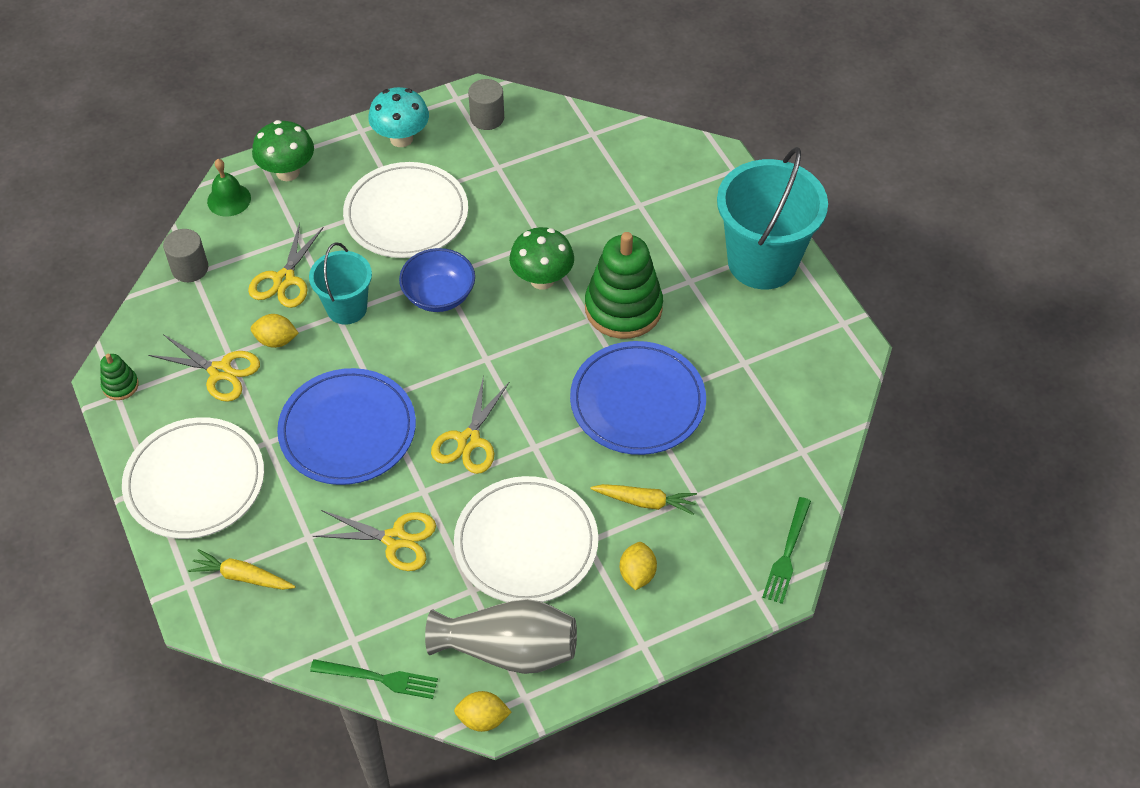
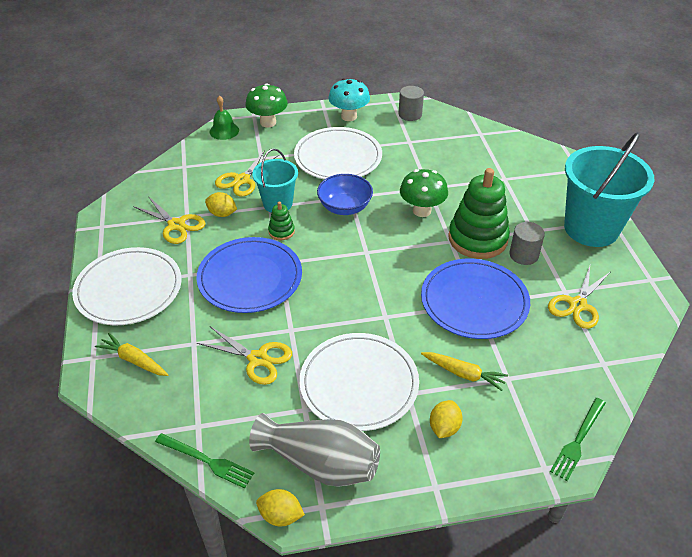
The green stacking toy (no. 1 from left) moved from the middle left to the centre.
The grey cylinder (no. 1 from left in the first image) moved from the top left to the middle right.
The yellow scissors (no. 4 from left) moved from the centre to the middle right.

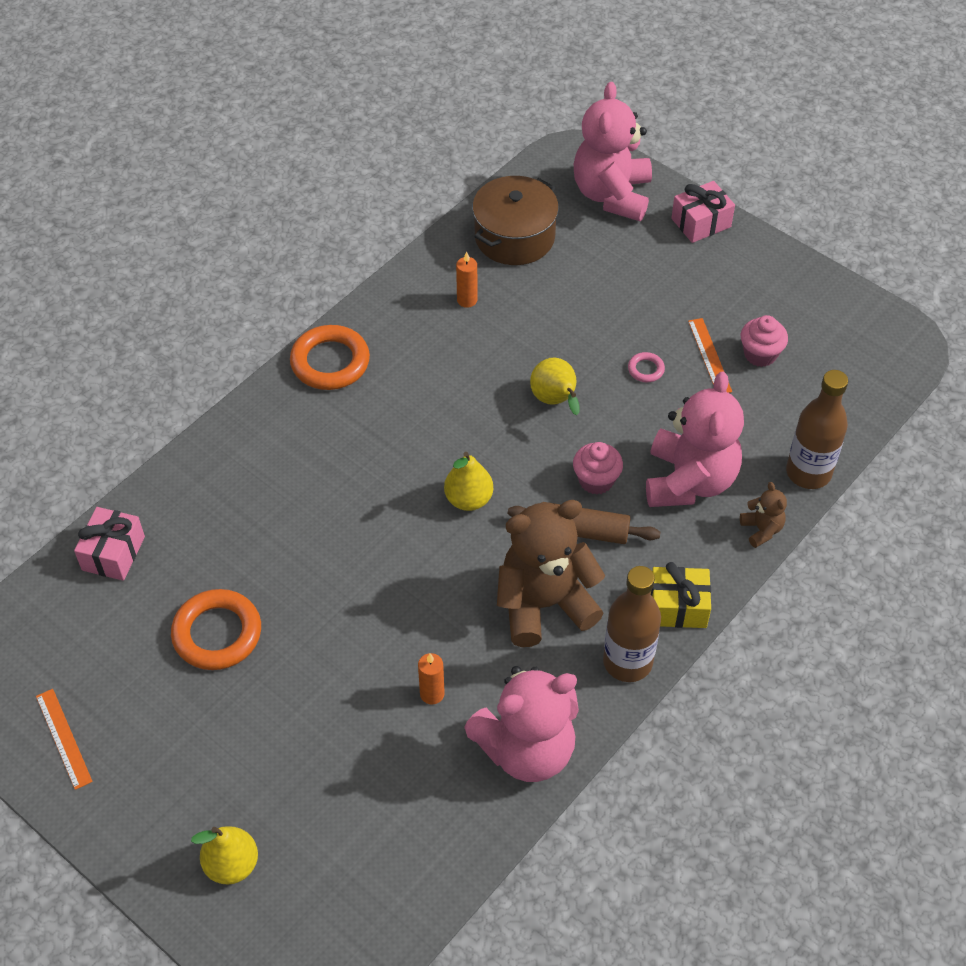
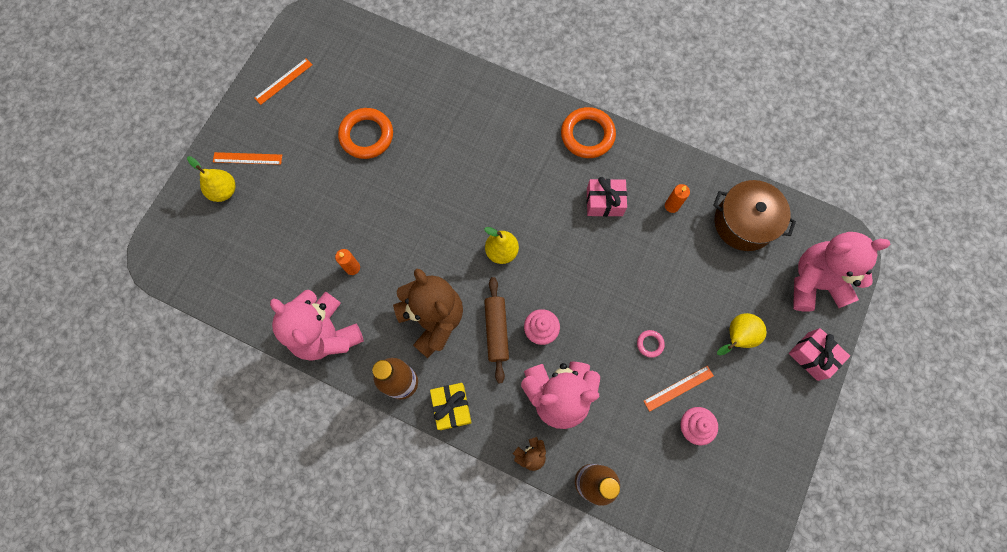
The pink gift (no. 1 from left) moved from the middle left to the centre.
The yellow pear (no. 3 from left) moved from the centre to the middle right.
The orange ruler (no. 1 from left) at the top left appeared.

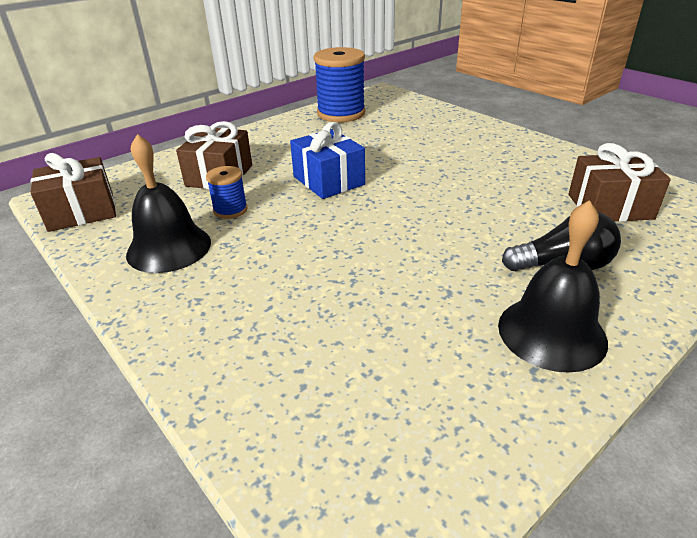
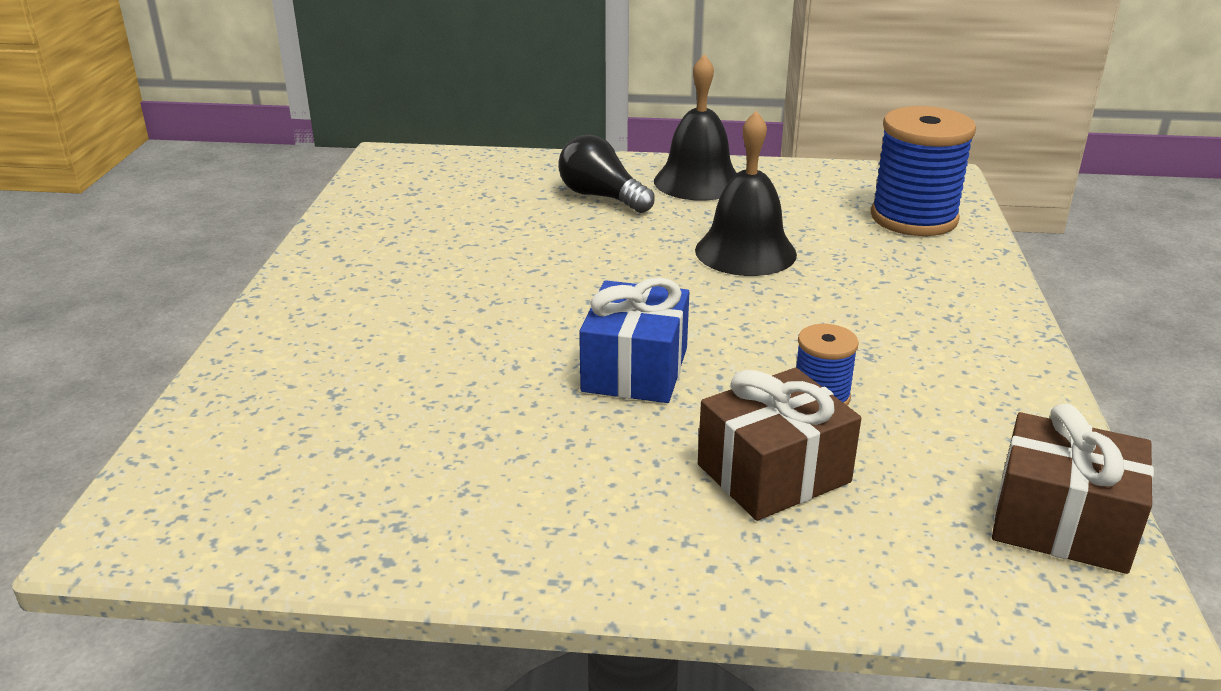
The black bell (no. 1 from left in the first image) moved from the middle left to the top centre.
The blue spool (no. 2 from left) moved from the top centre to the top right.
The brown gift (no. 3 from left) at the middle right disappeared.

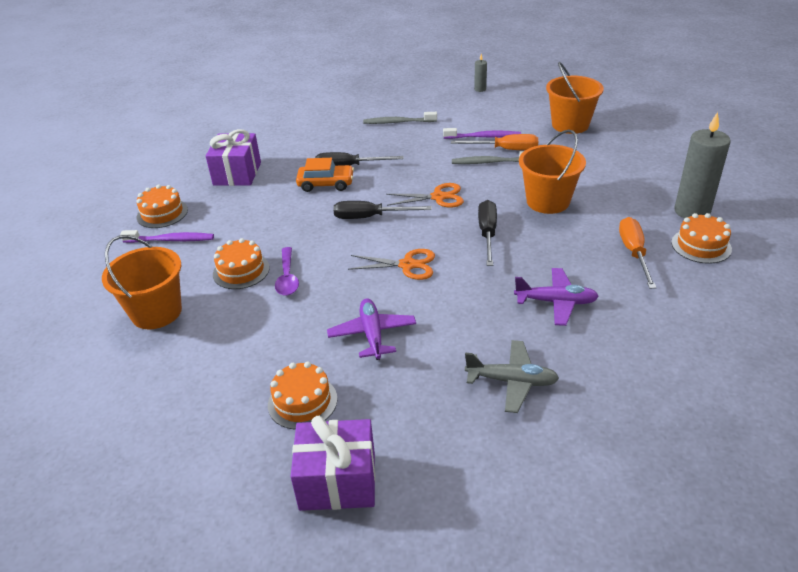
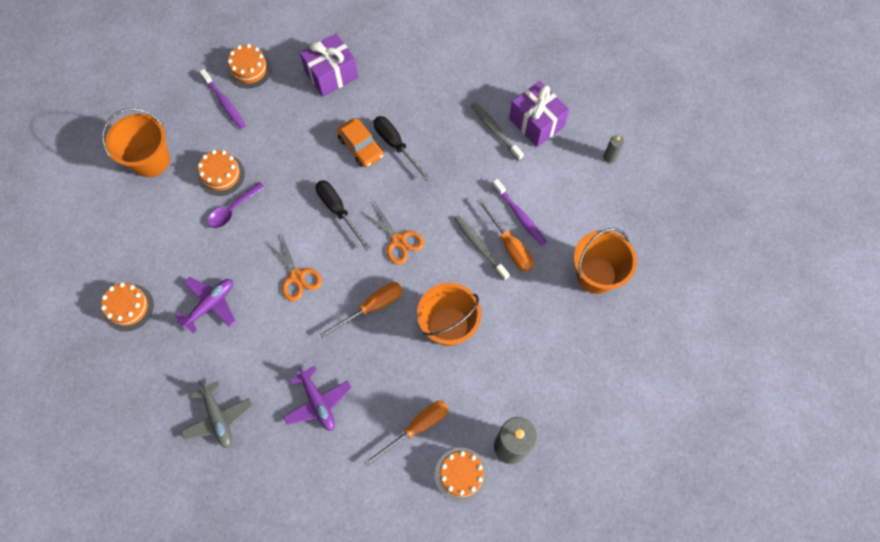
The purple gift (no. 2 from left) moved from the bottom centre to the top centre.
The black screwdriver (no. 3 from left) at the centre became the orange screwdriver (no. 1 from left) at the centre.

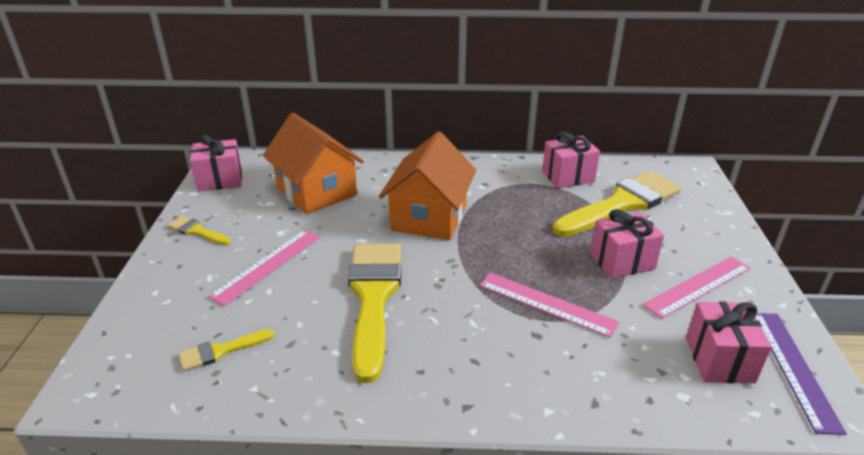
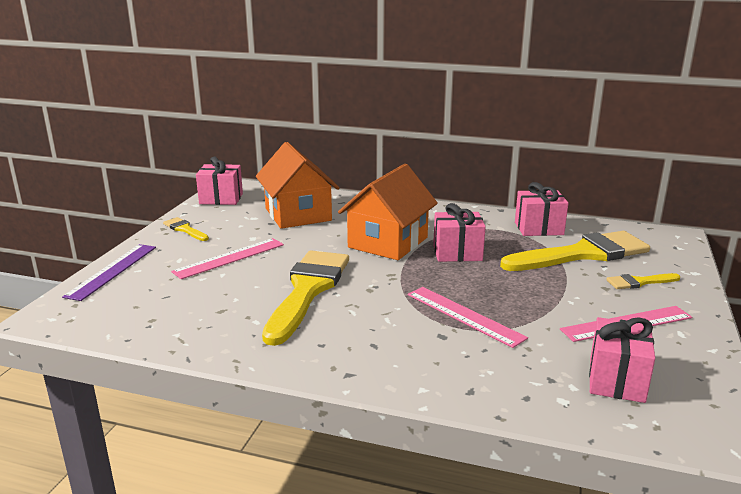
The yellow brush (no. 2 from left in the first image) moved from the bottom left to the middle right.
The pink gift (no. 3 from left in the first image) moved from the middle right to the centre.
The purple ruler moved from the bottom right to the middle left.

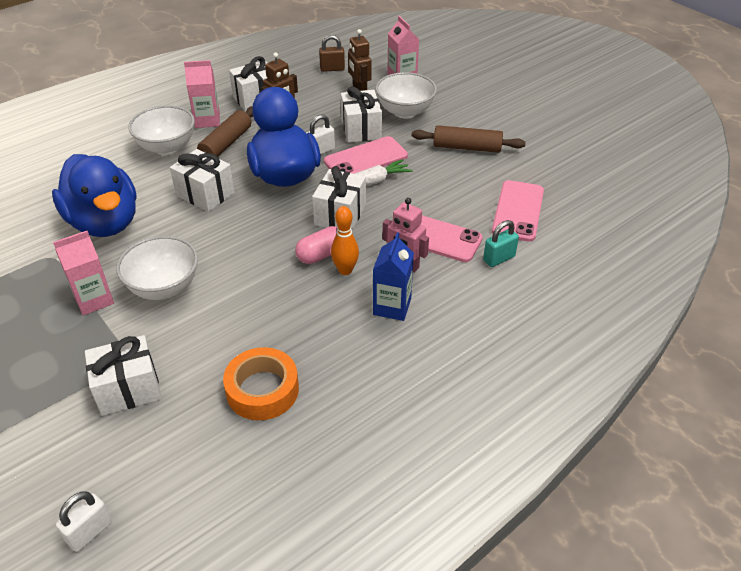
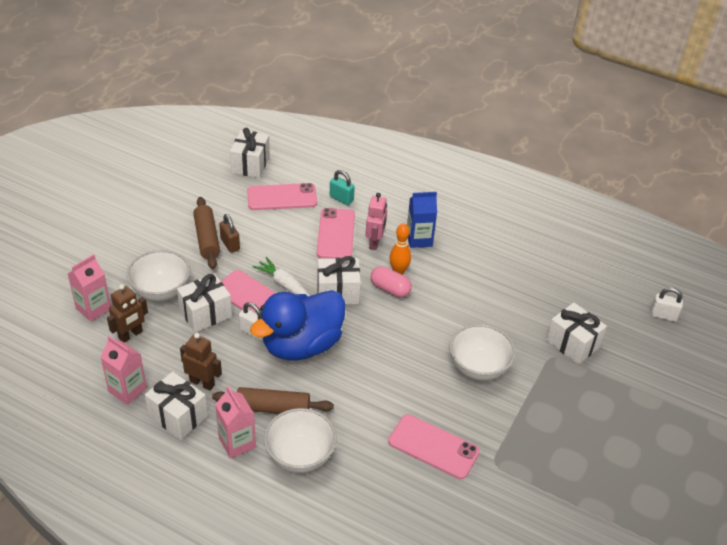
The blue duck (no. 1 from left) at the middle left was replaced by the pink phone (no. 4 from left) at the bottom centre.
The pink carton (no. 1 from left in the first image) moved from the middle left to the bottom left.
The white gift (no. 2 from left in the first image) moved from the top left to the top centre.
The orange tape at the bottom centre disappeared.
The brown padlock moved from the top centre to the middle left.

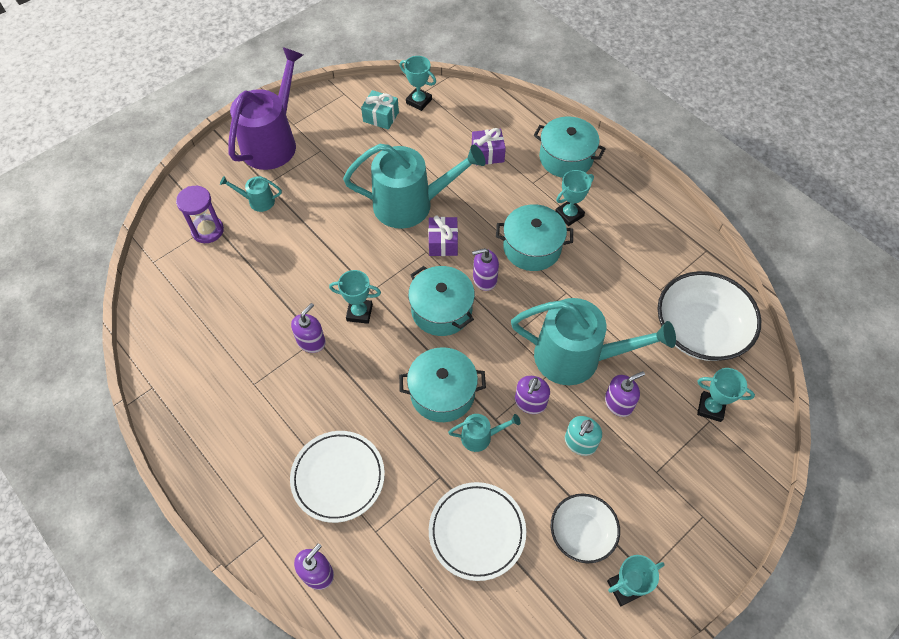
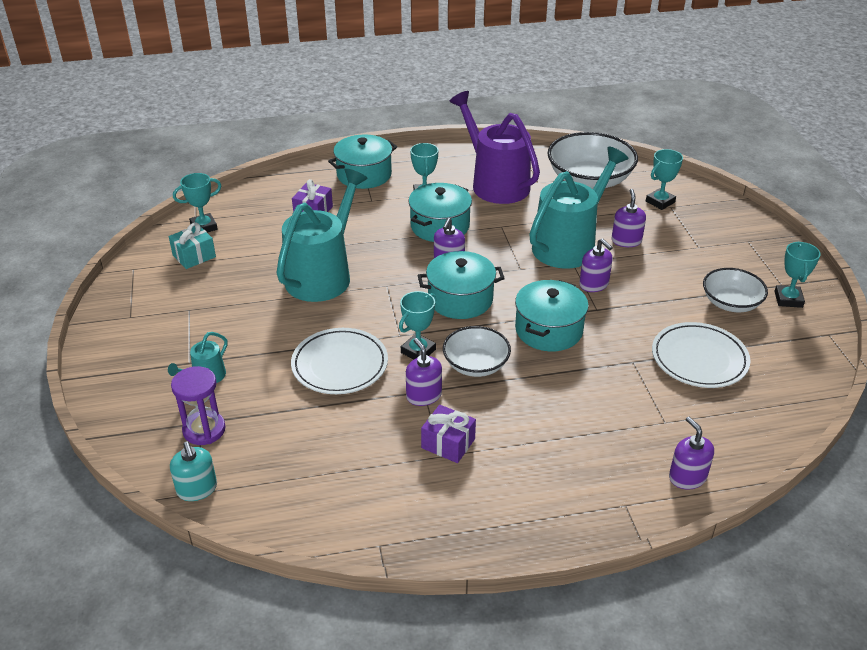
The purple watering can moved from the top left to the top centre.
The white plate (no. 1 from left) moved from the bottom centre to the centre.
The purple gift (no. 1 from left in the first image) moved from the centre to the bottom centre.
The turquoise watering can (no. 3 from left) at the bottom centre disappeared.
The turquoise soap dispenser moved from the bottom centre to the bottom left.
The white bowl (no. 1 from left) at the centre appeared.

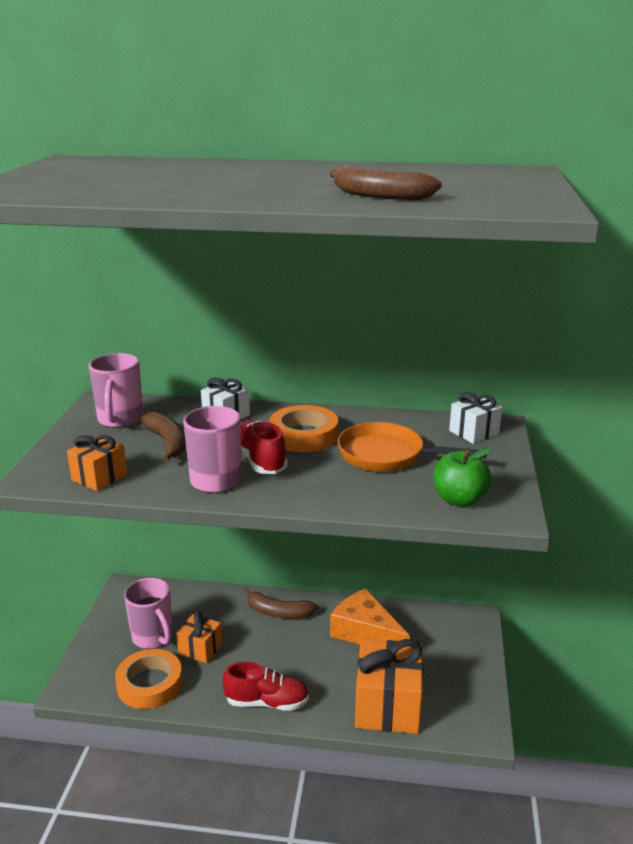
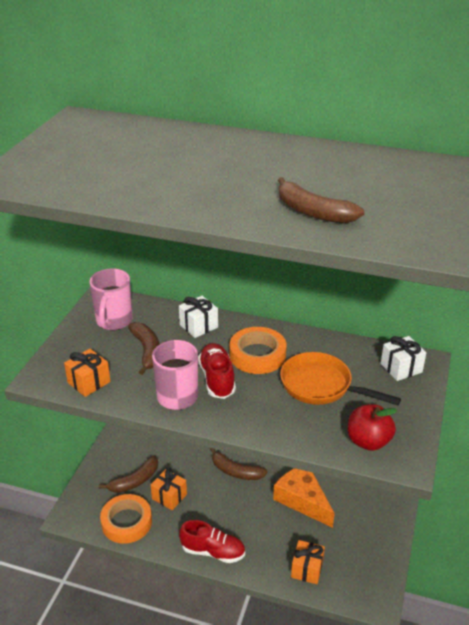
The pink mug (no. 2 from left) at the bottom left was replaced by the brown banana (no. 1 from left) at the bottom left.
The orange gift (no. 3 from left) at the bottom centre changed to 0.55 times the size.
The green apple at the middle right became the red apple at the bottom right.

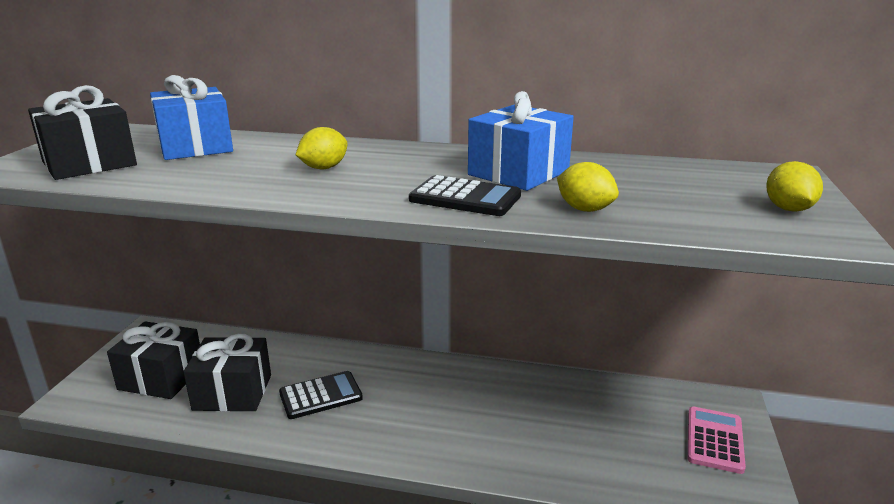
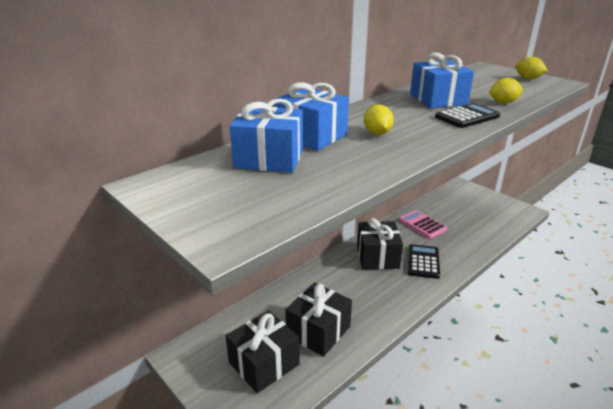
The black gift (no. 1 from left in the first image) moved from the top left to the centre.
The black calculator (no. 1 from left) moved from the bottom centre to the middle right.
The pink calculator moved from the bottom right to the middle right.
The blue gift (no. 2 from left) at the top centre appeared.

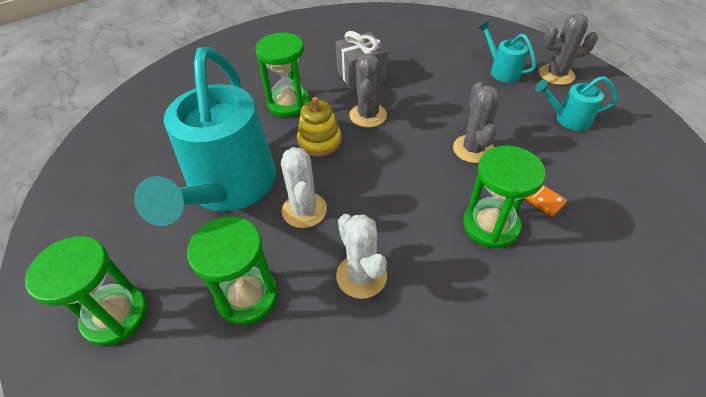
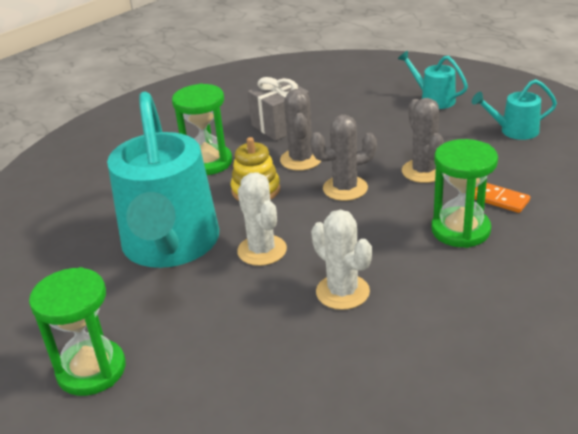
The green hourglass (no. 2 from left) at the bottom left disappeared.
The grey cactus (no. 3 from left in the first image) moved from the top right to the centre.

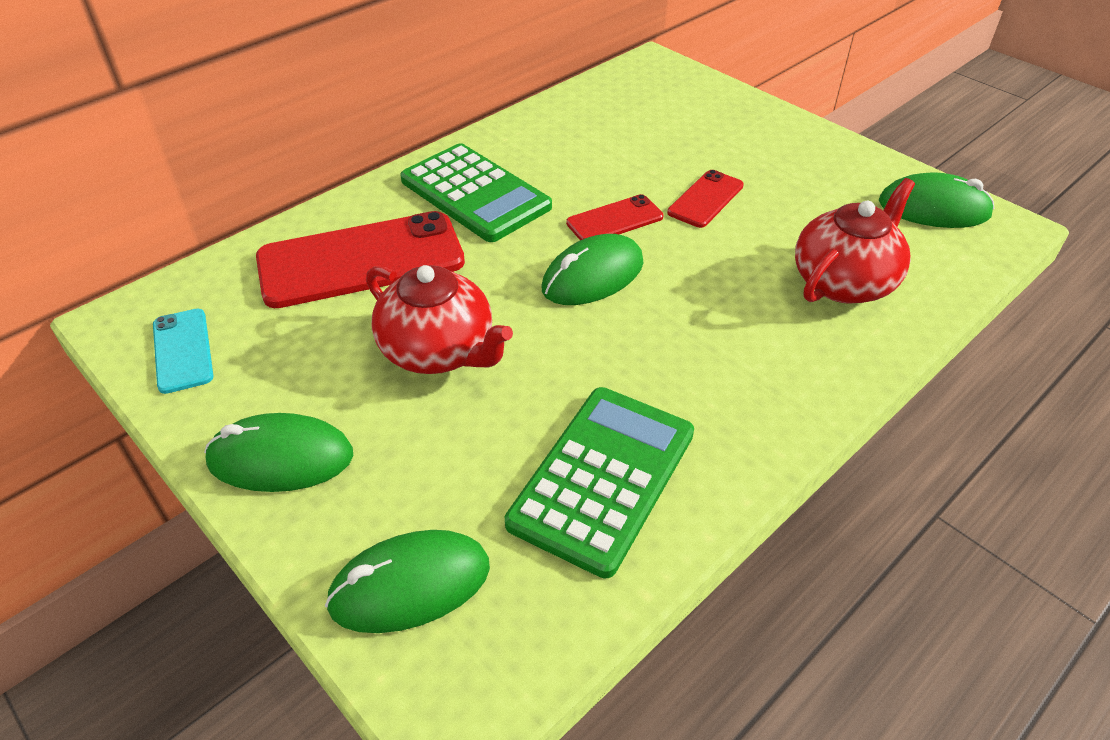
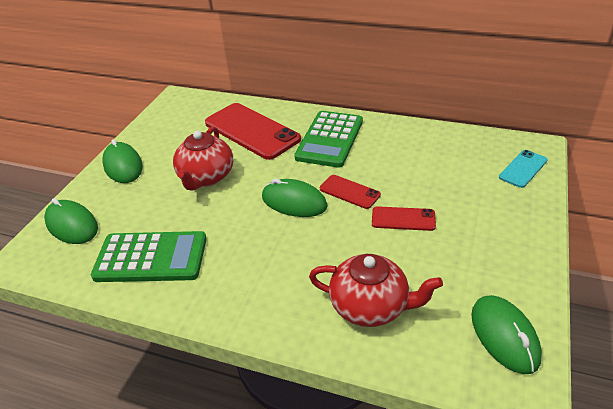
The turquoise phone moved from the middle left to the middle right.

